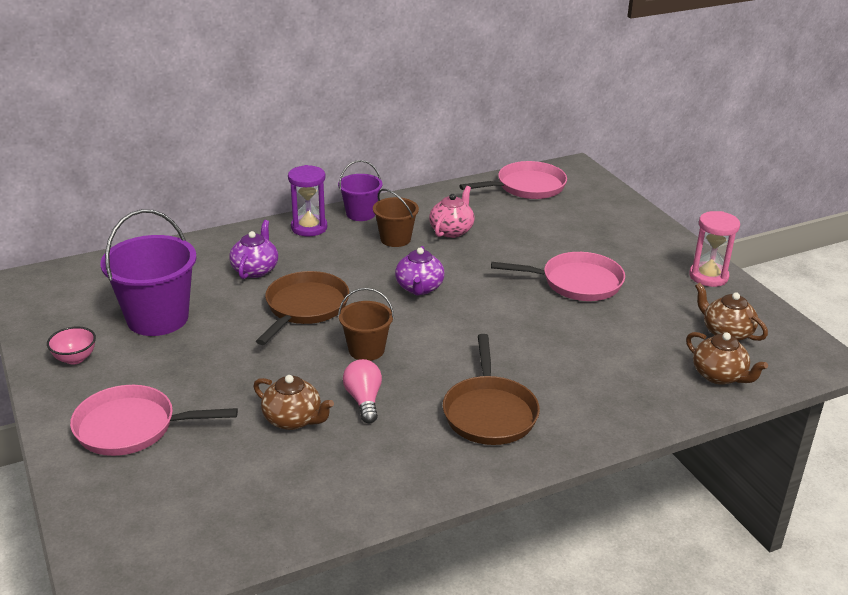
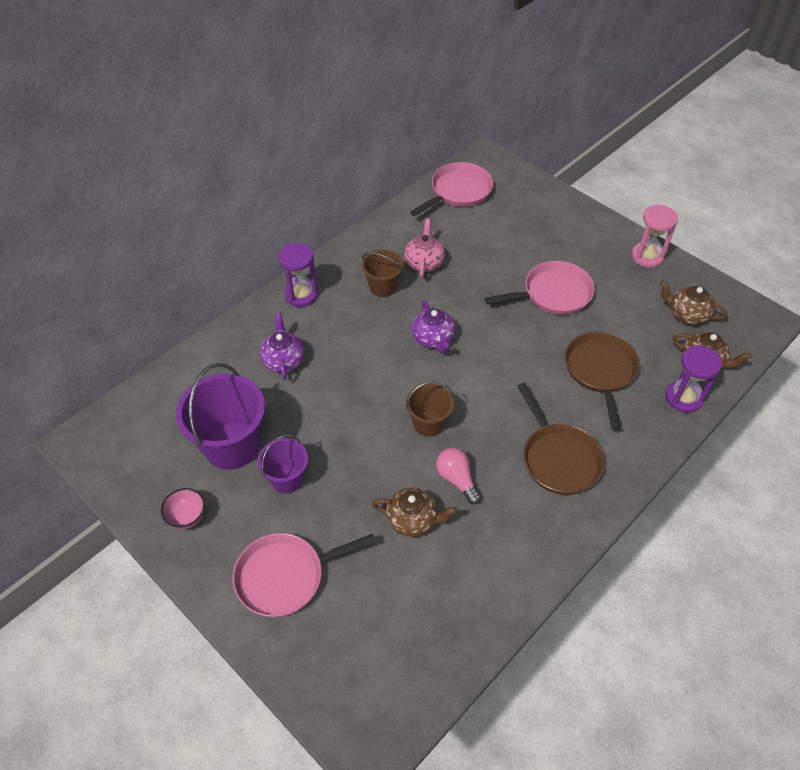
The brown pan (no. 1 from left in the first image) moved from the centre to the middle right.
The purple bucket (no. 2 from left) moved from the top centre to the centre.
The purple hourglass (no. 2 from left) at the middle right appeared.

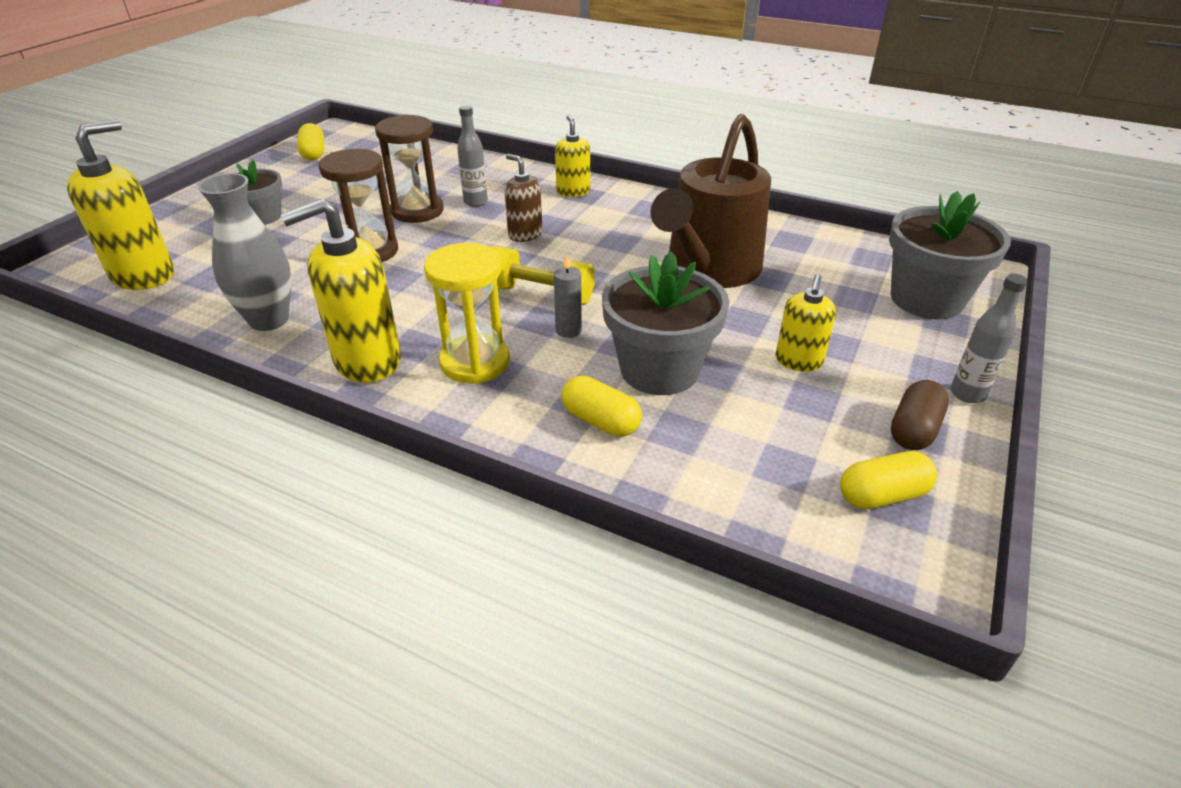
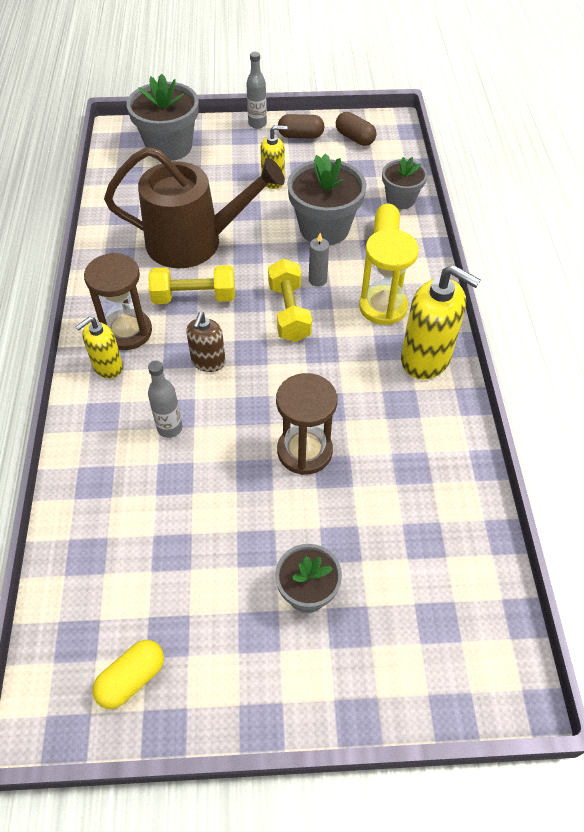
The yellow soap dispenser (no. 1 from left) at the top left disappeared.
The grey vase at the top left disappeared.
The brown hourglass (no. 2 from left in the first image) moved from the top centre to the middle left.
The yellow capsule (no. 3 from left) at the middle right became the brown capsule (no. 2 from left) at the top centre.
The yellow dumbbell (no. 1 from left) at the middle left appeared.
The grey flower pot (no. 4 from left) at the top right appeared.

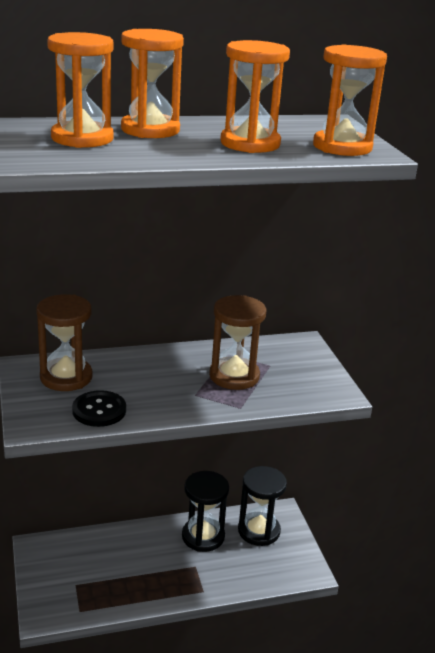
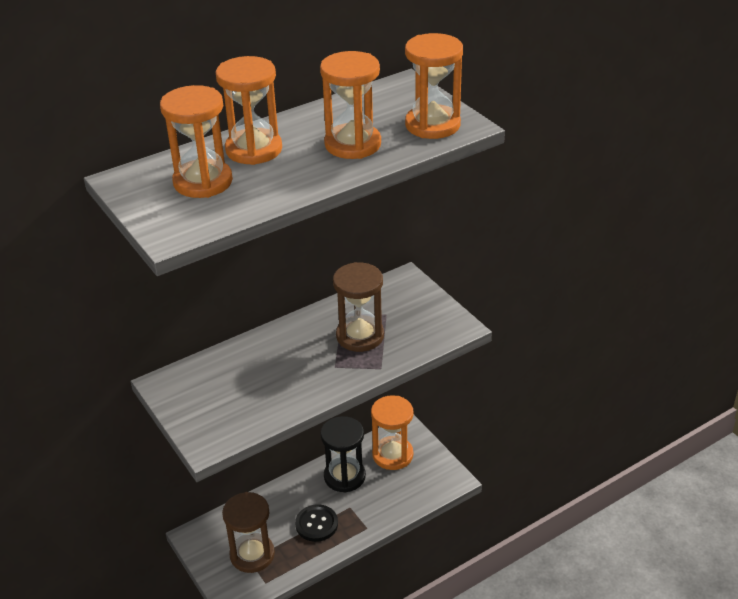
The brown hourglass (no. 1 from left) moved from the middle left to the bottom centre.
The black button moved from the middle left to the bottom centre.
The black hourglass (no. 2 from left) at the bottom centre became the orange hourglass (no. 4 from left) at the bottom centre.

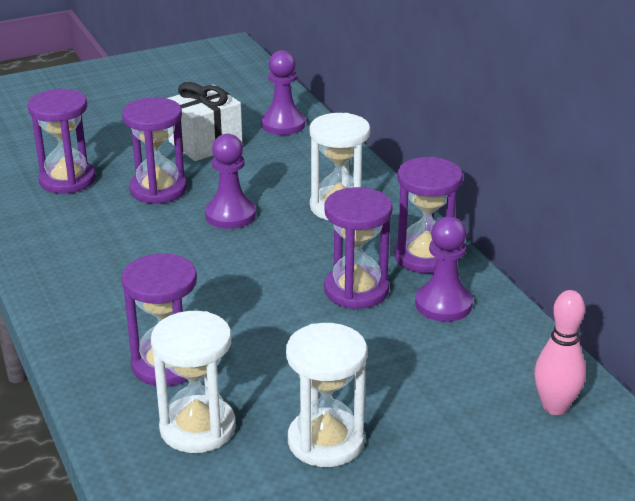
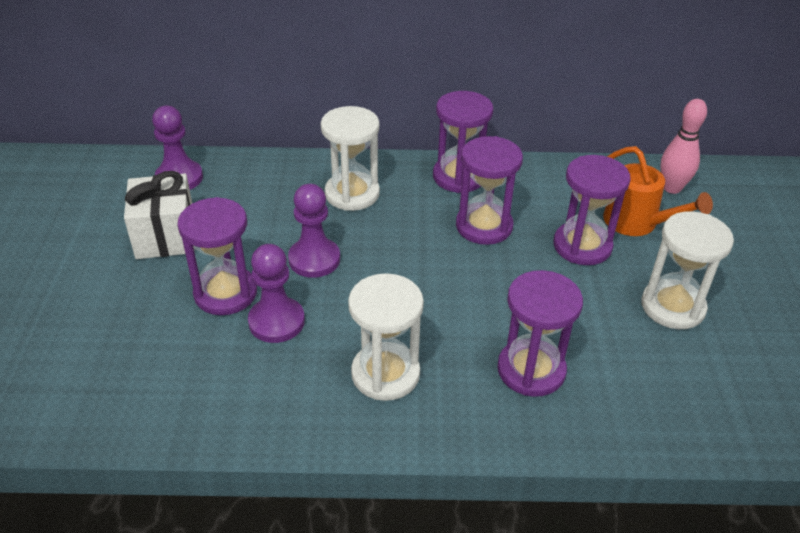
The purple hourglass (no. 1 from left in the first image) moved from the top left to the middle right.
The white hourglass (no. 1 from left in the first image) moved from the bottom left to the centre.
The purple pawn (no. 3 from left in the first image) moved from the middle right to the centre.
The orange watering can at the middle right appeared.

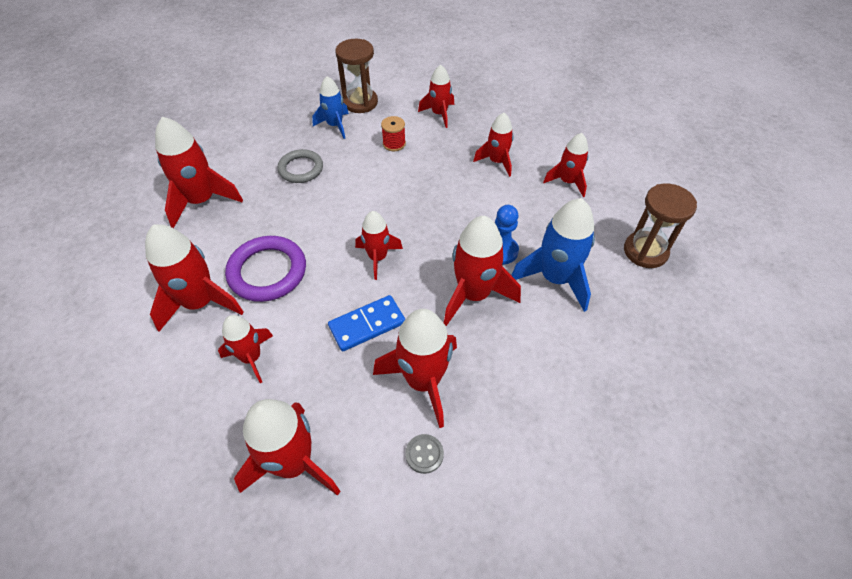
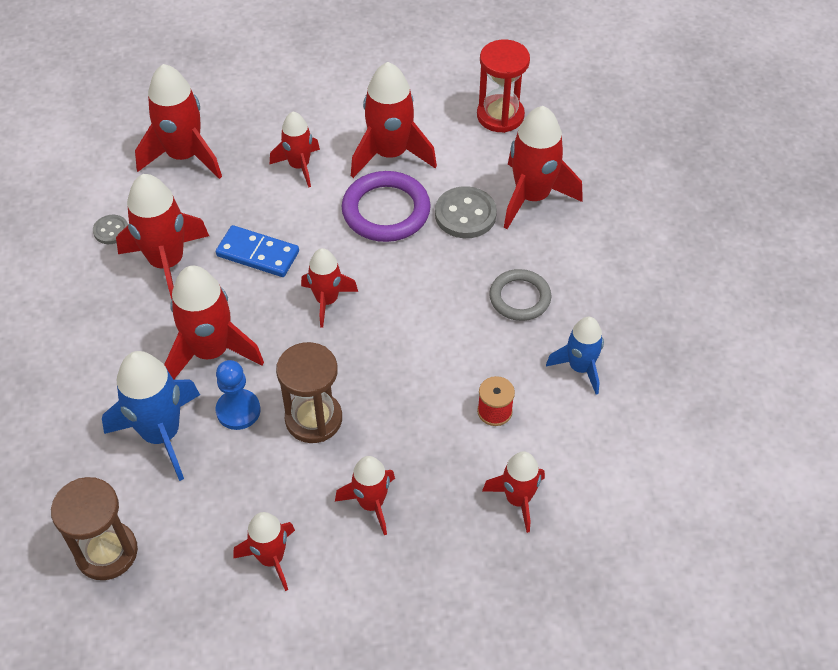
The blue domino at the centre turned 75 degrees counterclockwise.
The brown hourglass (no. 1 from left in the first image) moved from the top centre to the centre.
The grey button (no. 2 from left) at the top centre appeared.
The red hourglass at the top centre appeared.

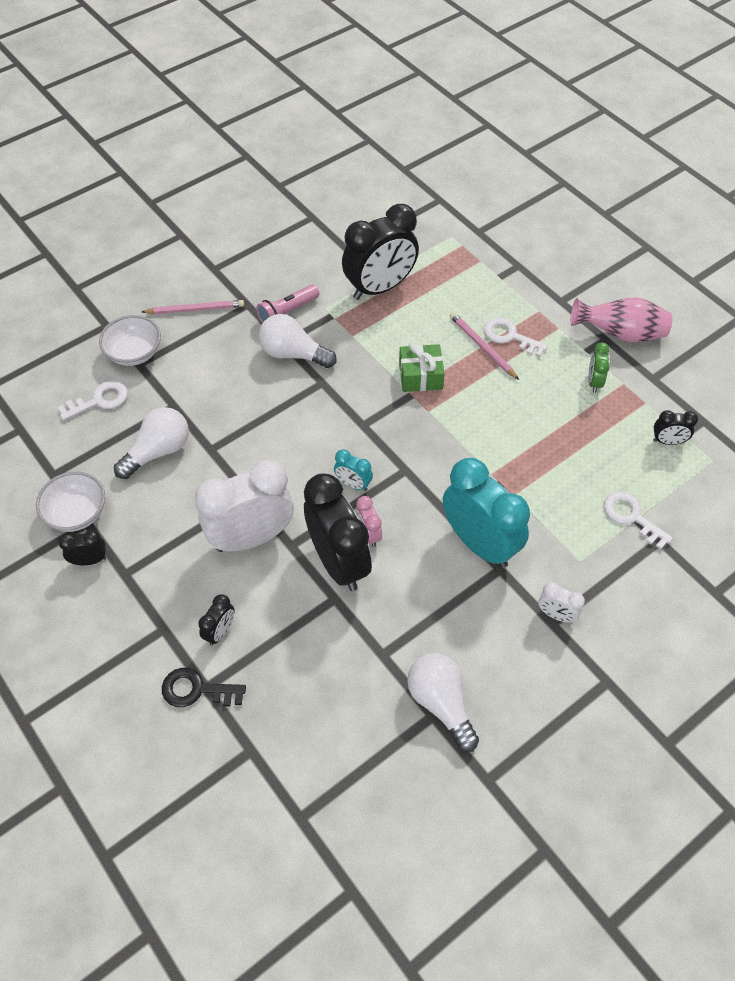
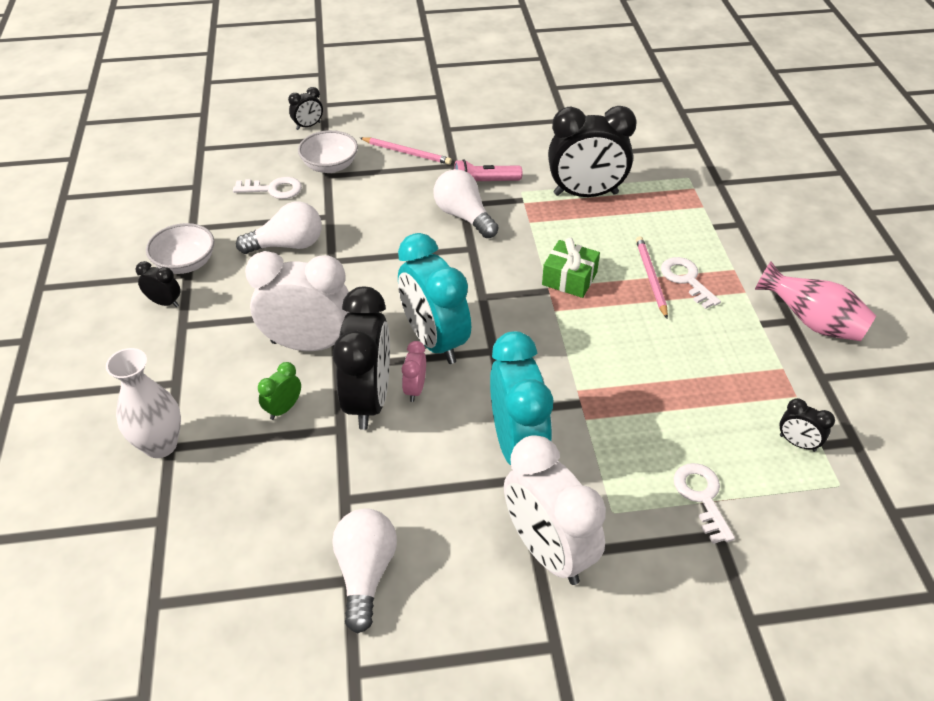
The black key at the bottom left was replaced by the white vase at the middle left.
The black clock (no. 2 from left) moved from the middle left to the top left.
The turquoise clock (no. 1 from left) at the centre changed to 2.24 times the size.
The white clock (no. 2 from left) at the middle right changed to 2.24 times the size.
The green clock moved from the middle right to the middle left.

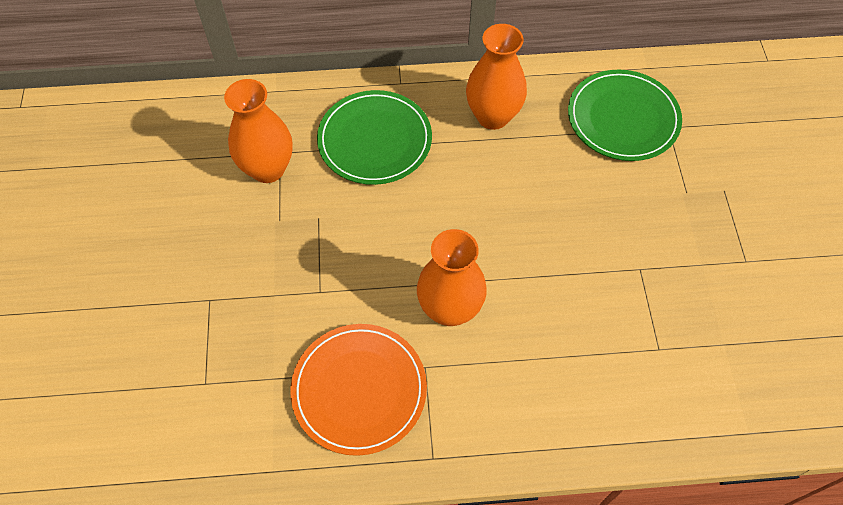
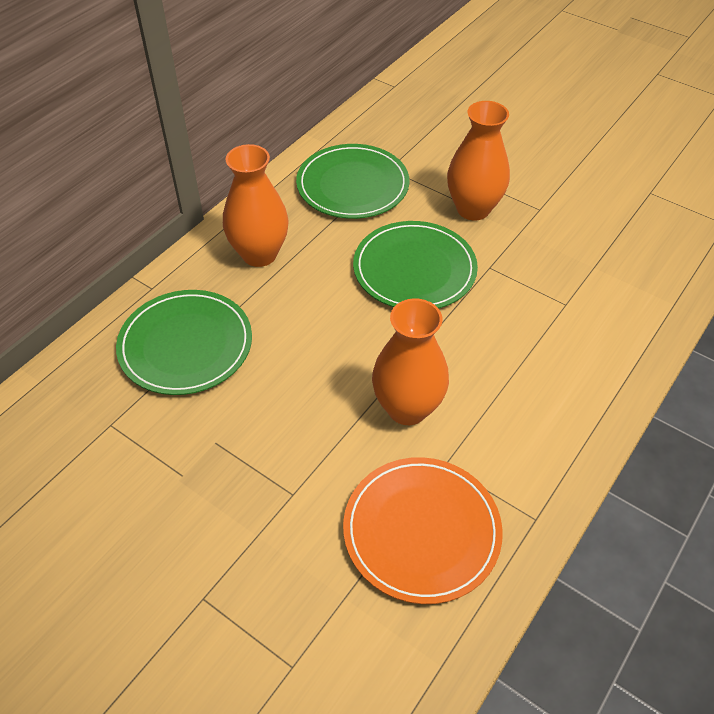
The orange vase (no. 1 from left in the first image) moved from the top left to the top right.
The green plate (no. 3 from left) at the centre appeared.

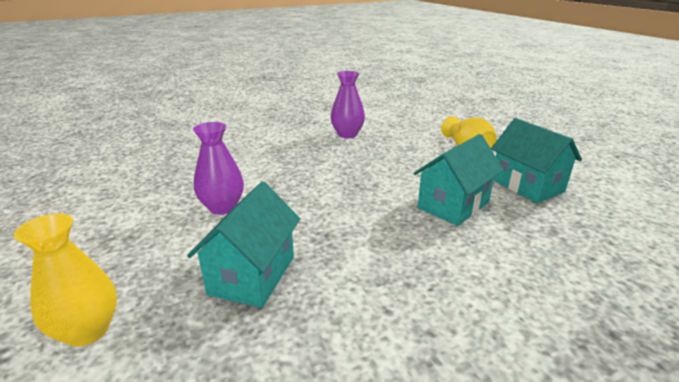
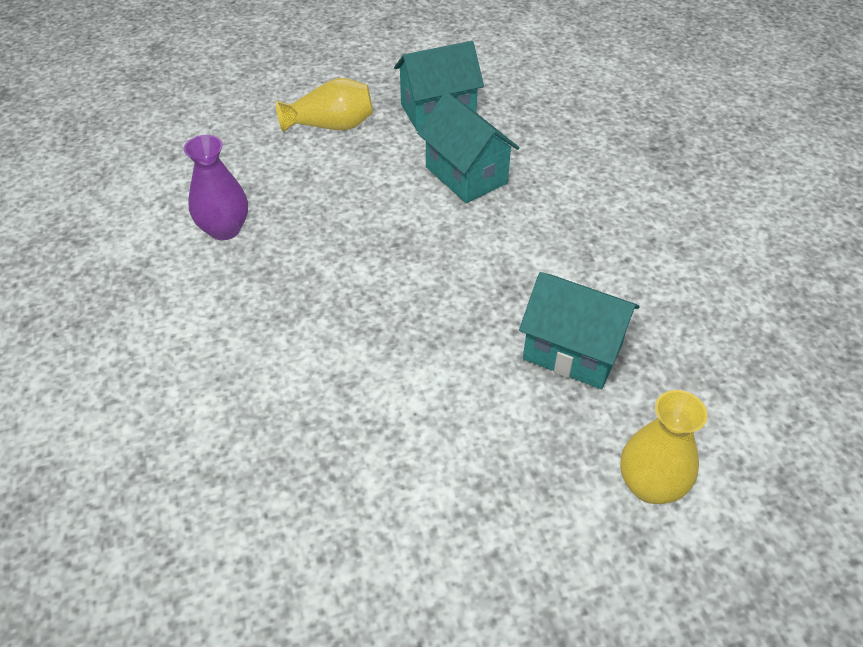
The purple vase (no. 1 from left) at the middle left disappeared.

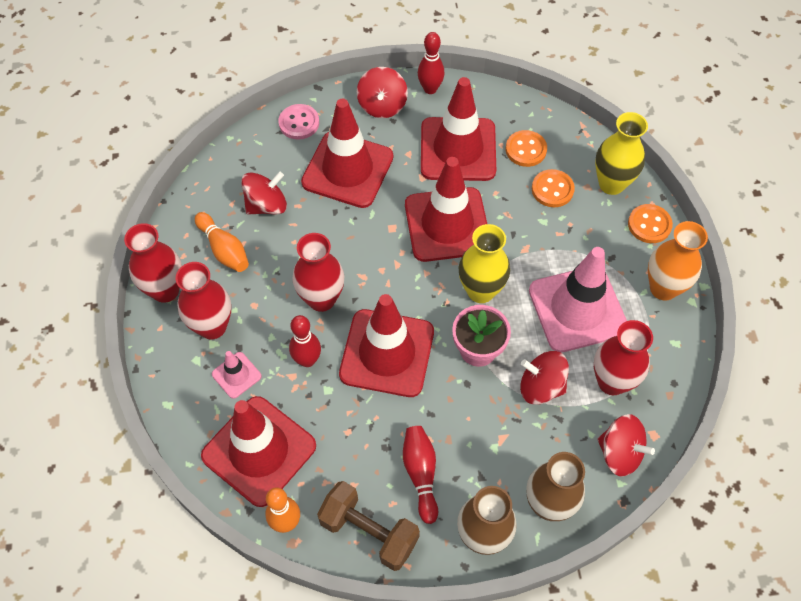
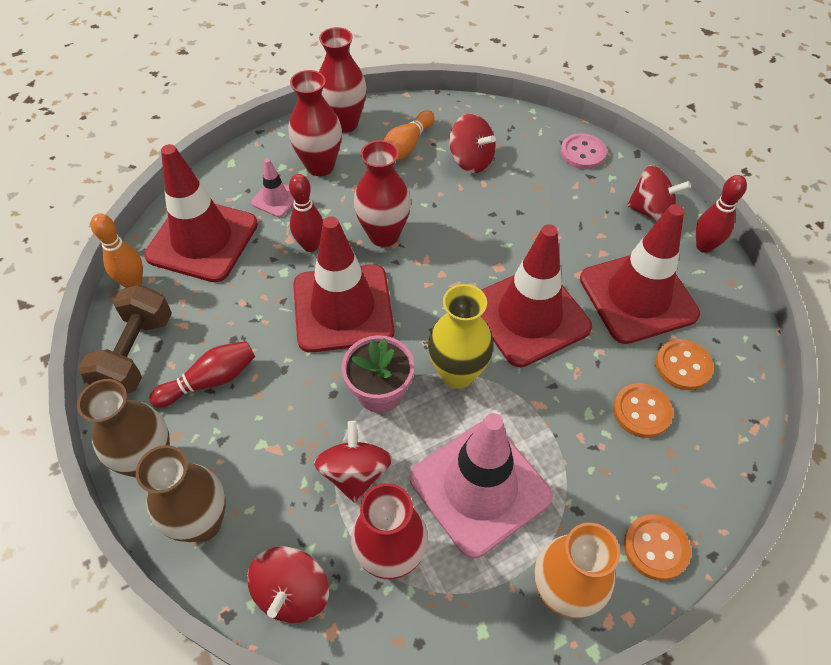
The red traffic cone (no. 2 from left) at the top centre disappeared.
The red spinning top (no. 2 from left in the first image) at the top centre turned 150 degrees counterclockwise.
The yellow vase (no. 2 from left) at the top right disappeared.

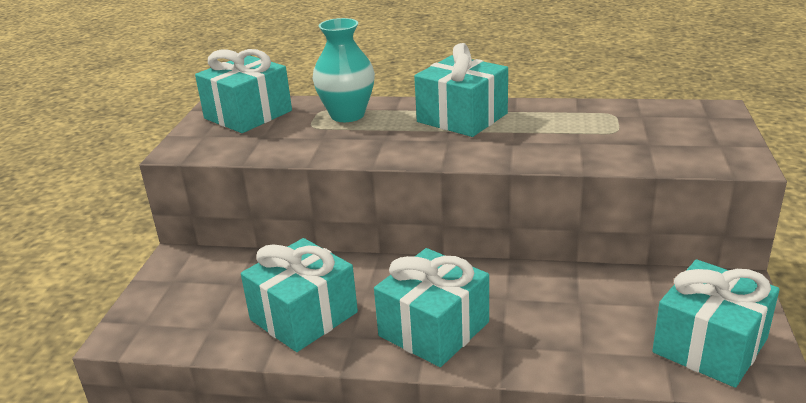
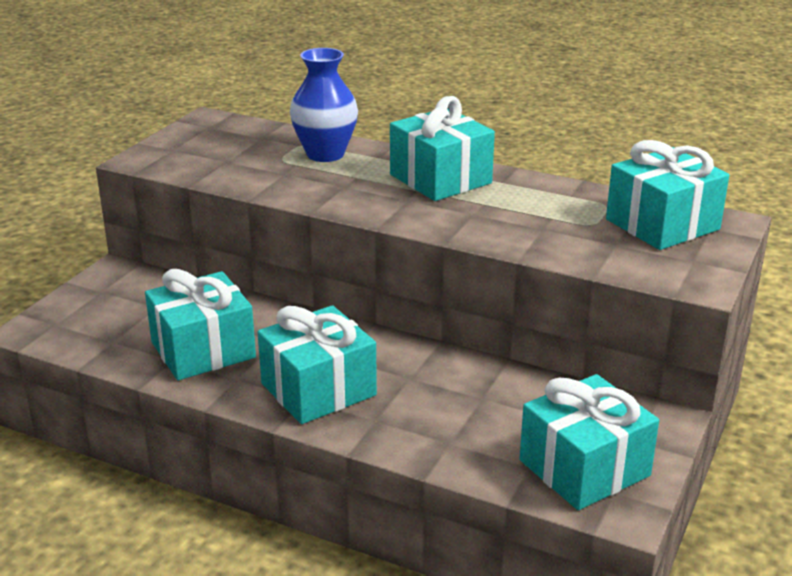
The turquoise gift (no. 1 from left in the first image) moved from the top left to the middle right.
The turquoise vase at the top centre became the blue vase at the top centre.

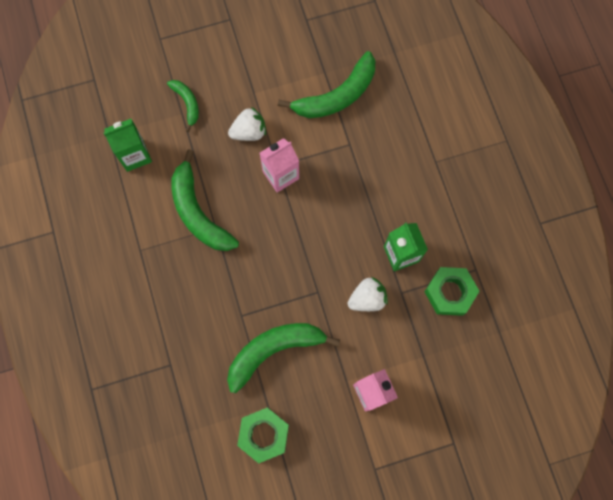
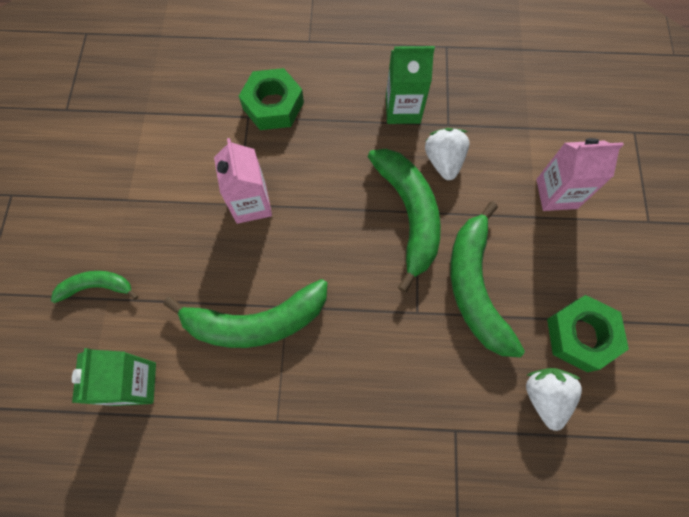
The white strawberry (no. 1 from left in the first image) moved from the top centre to the bottom right.
The green banana (no. 4 from left in the first image) moved from the top centre to the centre.
The green nut (no. 2 from left in the first image) moved from the middle right to the top centre.

